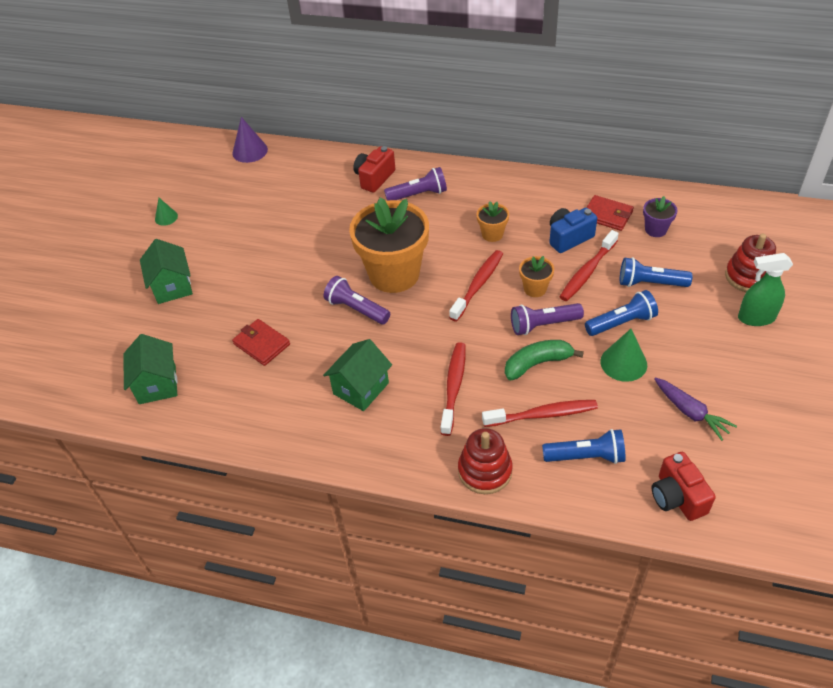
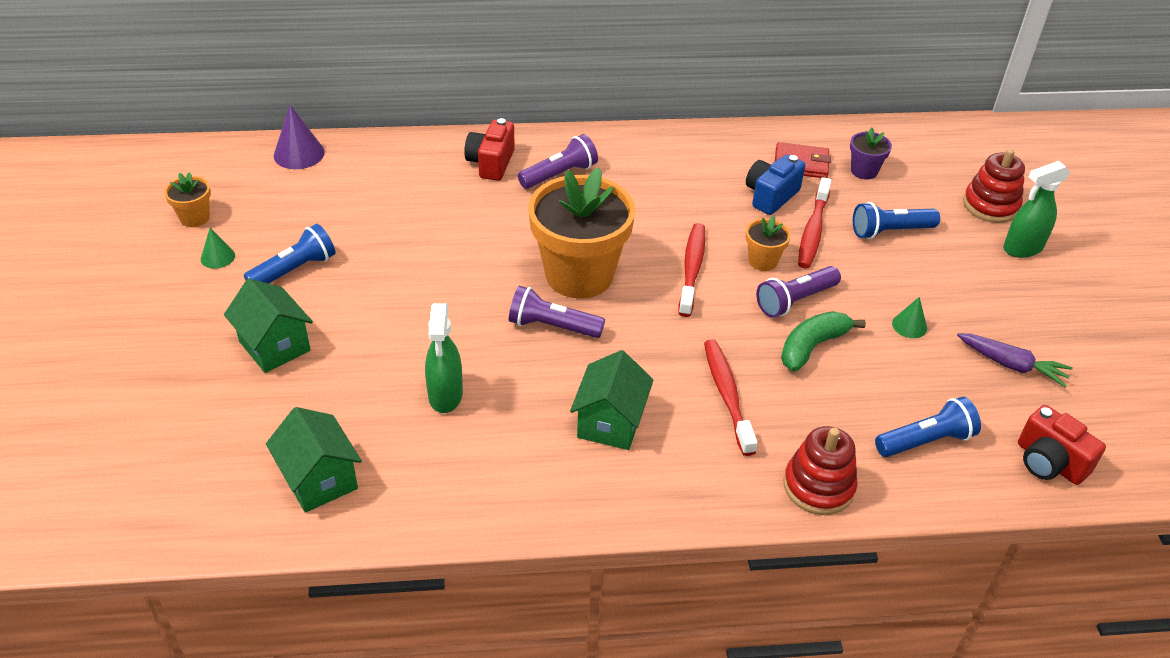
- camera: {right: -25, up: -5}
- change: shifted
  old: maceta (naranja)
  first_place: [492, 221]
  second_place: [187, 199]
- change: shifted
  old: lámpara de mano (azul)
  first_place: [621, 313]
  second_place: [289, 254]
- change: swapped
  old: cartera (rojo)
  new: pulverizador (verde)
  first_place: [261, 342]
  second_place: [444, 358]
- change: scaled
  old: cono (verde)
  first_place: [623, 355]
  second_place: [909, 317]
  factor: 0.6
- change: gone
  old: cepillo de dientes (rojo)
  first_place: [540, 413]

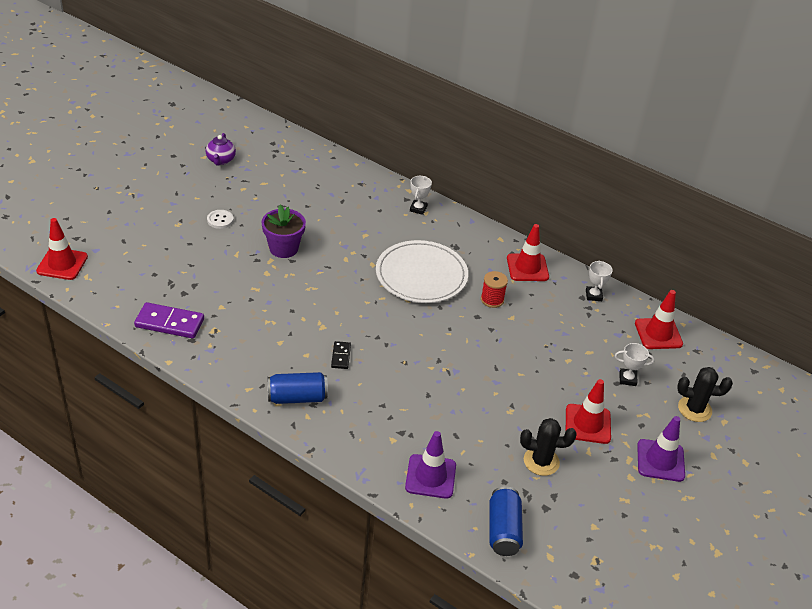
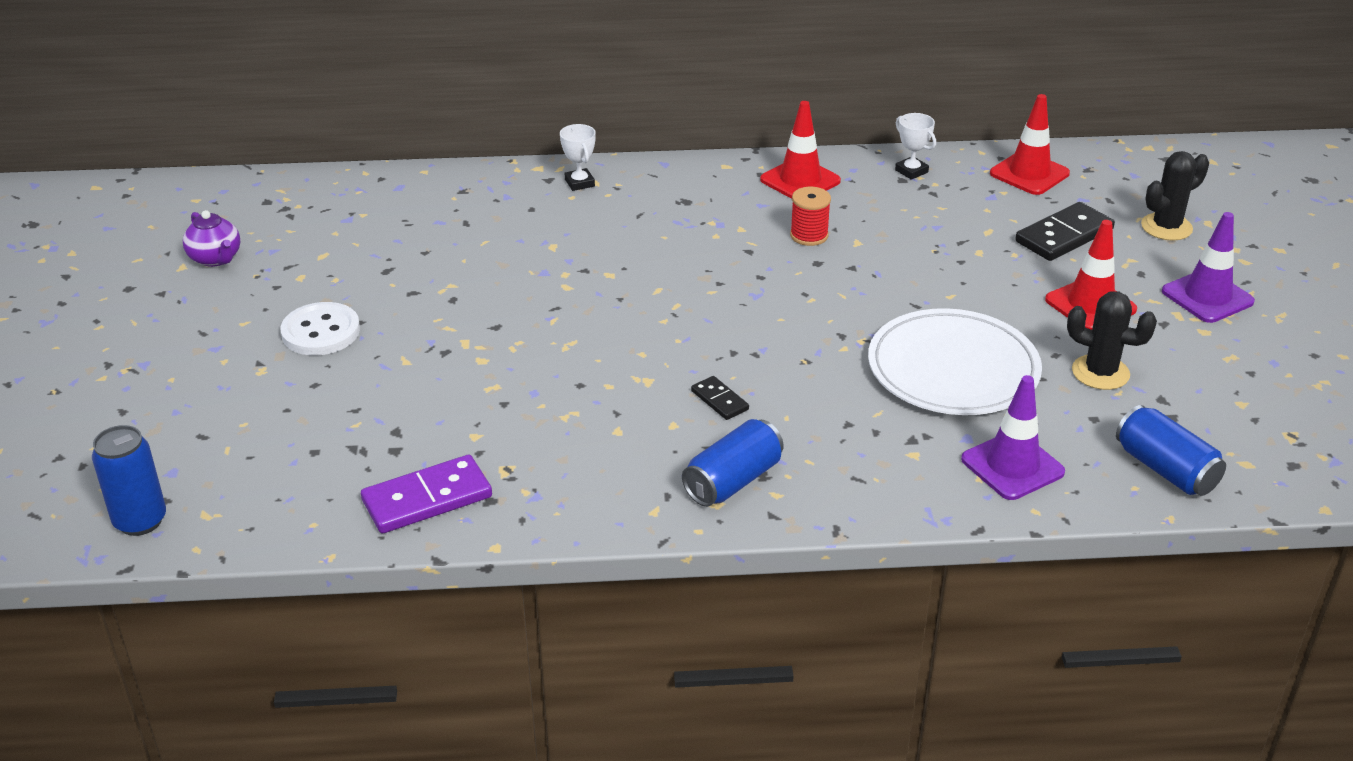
- camera: {right: -35, up: -5}
- change: gone
  old: maceta (morado)
  first_place: [283, 231]
- change: scaled
  old: botón (blanco)
  first_place: [220, 219]
  second_place: [320, 328]
  factor: 1.59
- change: swapped
  old: cono de tráfico (rojo)
  new: lata (azul)
  first_place: [62, 249]
  second_place: [129, 480]
- change: shifted
  old: plato (blanco)
  first_place: [422, 271]
  second_place: [955, 361]
- change: swapped
  old: trofeo (blanco)
  new: ficha de dominó (negro)
  first_place: [635, 364]
  second_place: [1065, 231]
- change: rotated
  old: cactus (negro)
  first_place: [548, 447]
  second_place: [1112, 340]
  degrees: 60

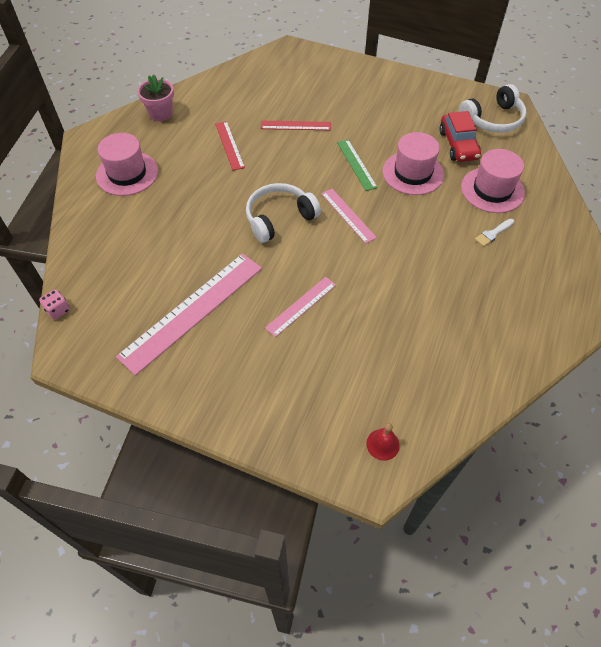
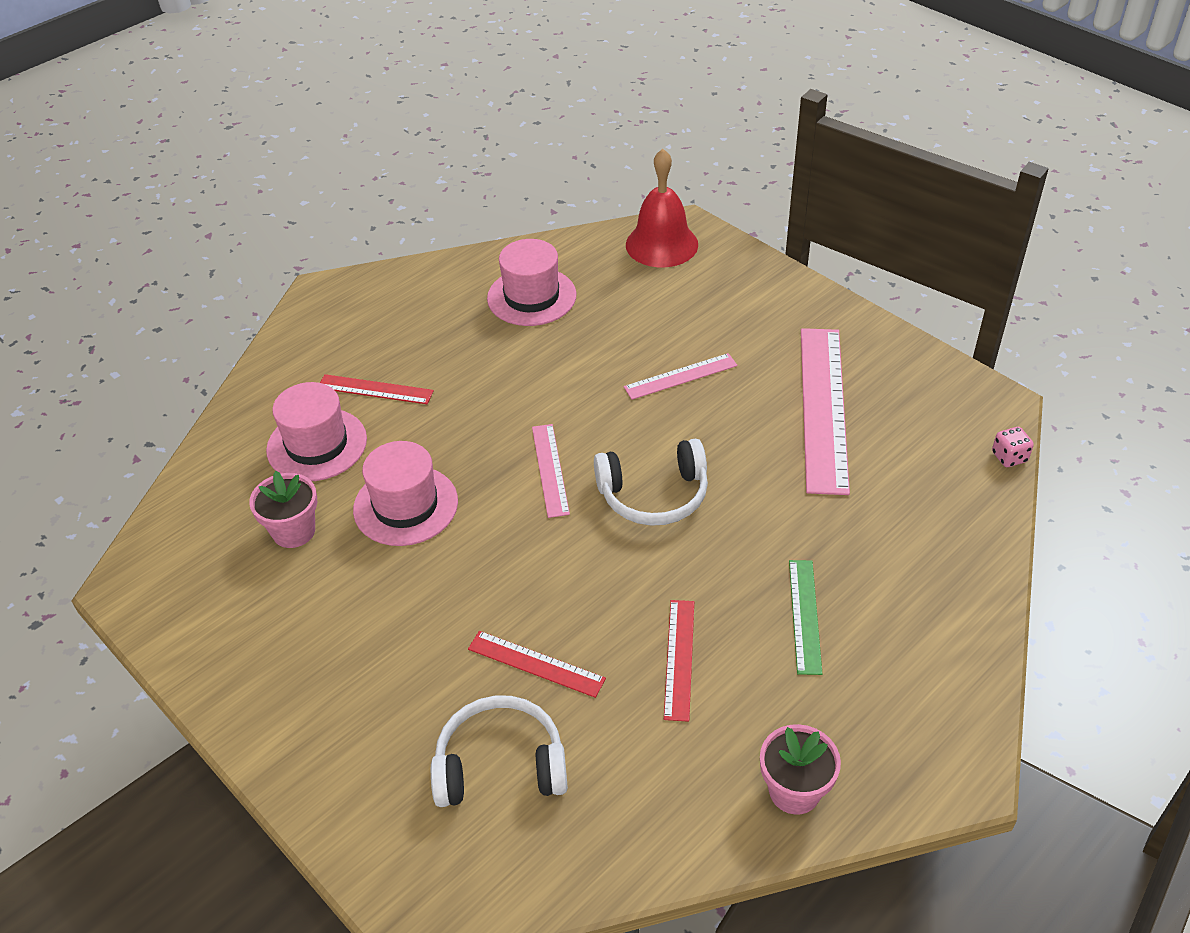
- camera: {right: -155, up: -10}
- change: shifted
  old: auriculares (blanco)
  first_place: [493, 108]
  second_place: [499, 751]
- change: swapped
  old: coche (rojo)
  new: maceta (rosa)
  first_place: [460, 136]
  second_place: [283, 509]
- change: shifted
  old: sombrero (rosa)
  first_place: [127, 164]
  second_place: [532, 282]
- change: shifted
  old: regla (verde)
  first_place: [357, 165]
  second_place: [805, 617]
- change: swapped
  old: pincel (blanco)
  new: regla (rojo)
  first_place: [494, 233]
  second_place: [377, 389]
- change: rotated
  old: regla (rosa)
  first_place: [189, 314]
  second_place: [825, 411]
  degrees: -60
- change: scaled
  old: campana (rojo)
  first_place: [383, 442]
  second_place: [662, 208]
  factor: 2.12

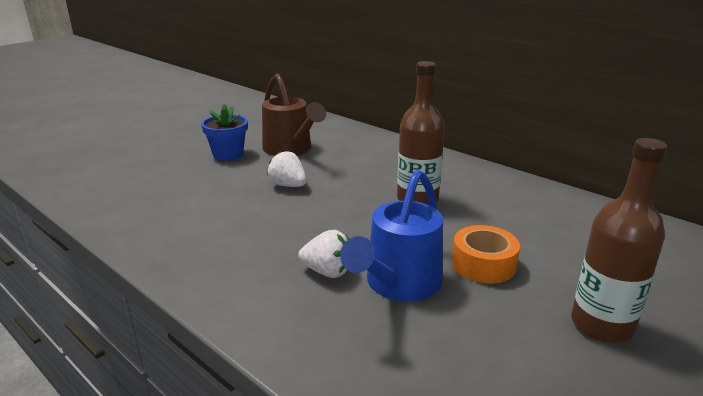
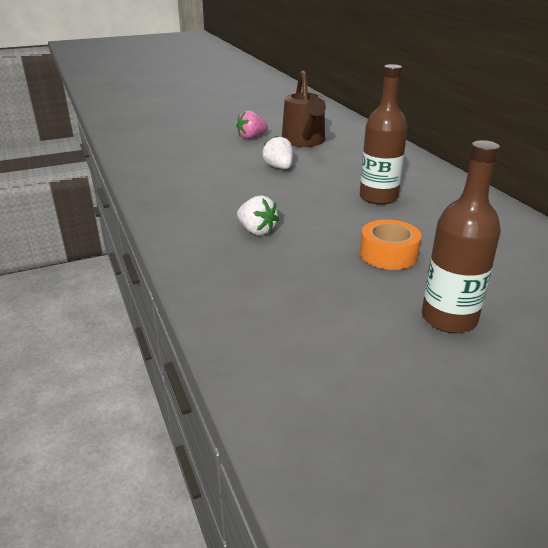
- camera: {right: 25, up: 5}
- change: swapped
  old: maceta (azul)
  new: fresa (rosa)
  first_place: [224, 132]
  second_place: [252, 124]
- change: gone
  old: regadera (azul)
  first_place: [391, 236]

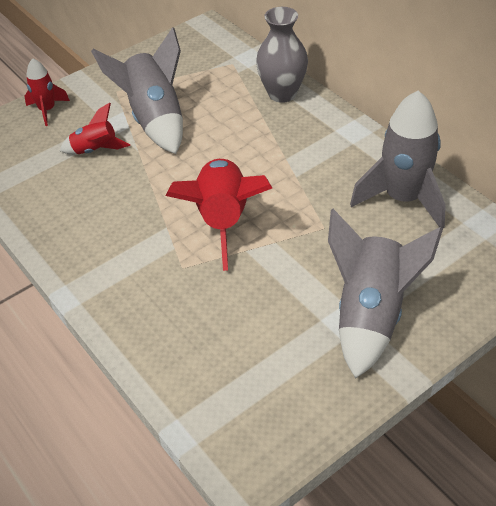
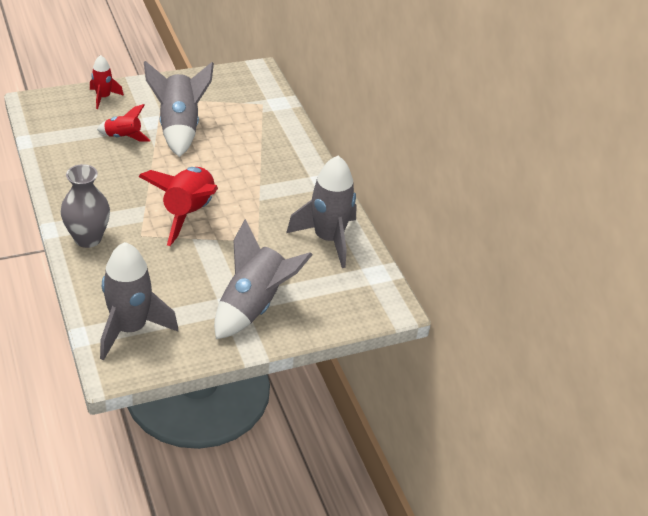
- camera: {right: 10, up: -5}
- change: shifted
  old: florero (gris)
  first_place: [282, 55]
  second_place: [85, 206]
- change: new
  new: cohete (gris)
  second_place: [139, 301]

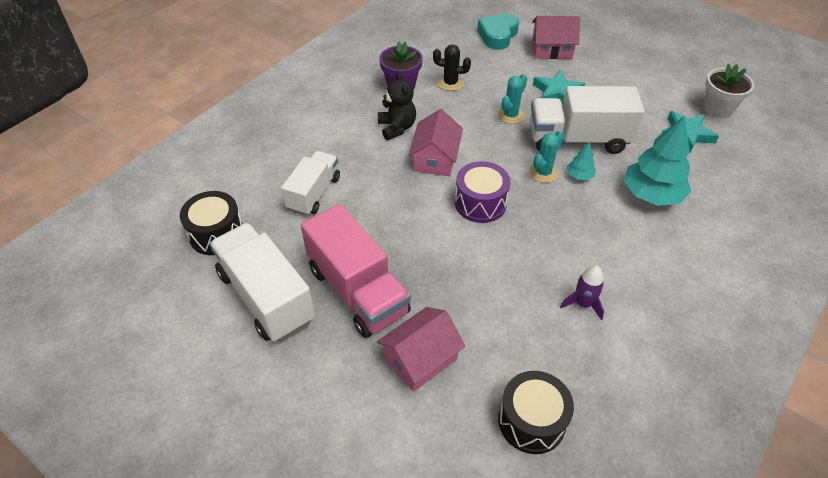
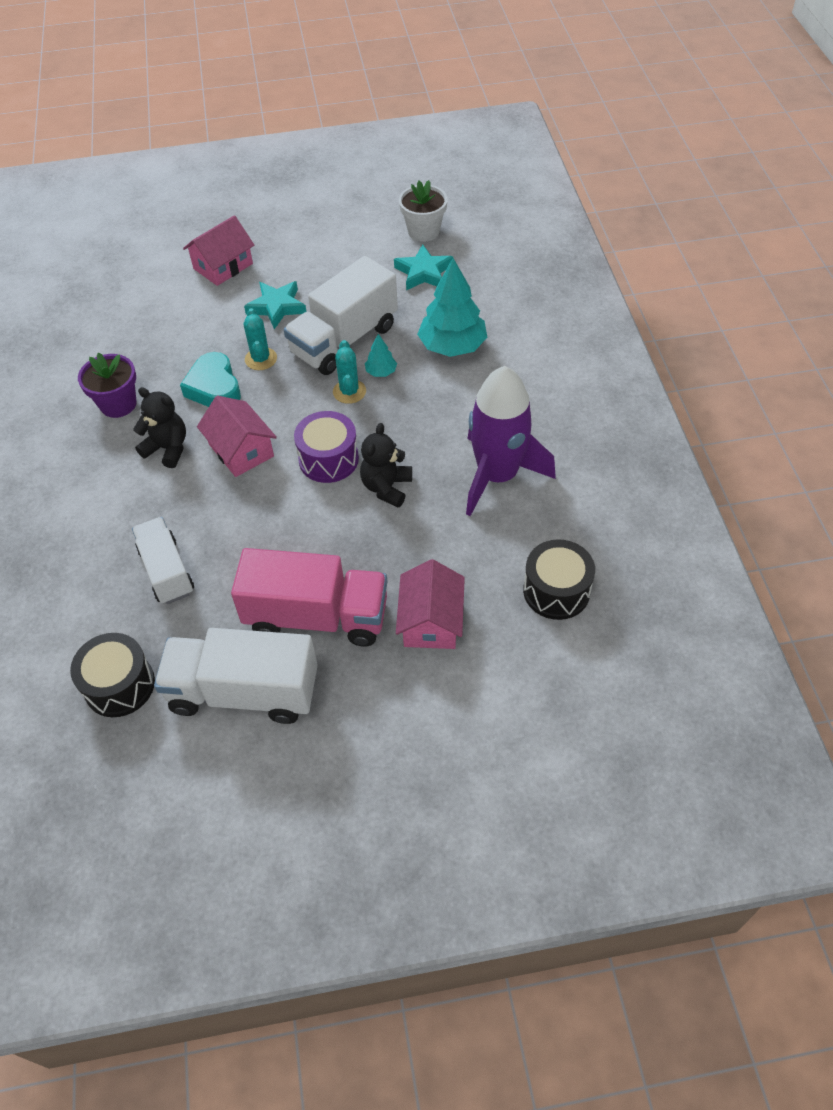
- camera: {right: -45, up: 5}
- change: shifted
  old: corazón (turquesa)
  first_place: [498, 31]
  second_place: [210, 379]
- change: gone
  old: cactus (negro)
  first_place: [452, 67]
- change: scaled
  old: cohete (morado)
  first_place: [582, 293]
  second_place: [511, 441]
  factor: 2.32
- change: new
  new: osito (negro)
  second_place: [386, 465]

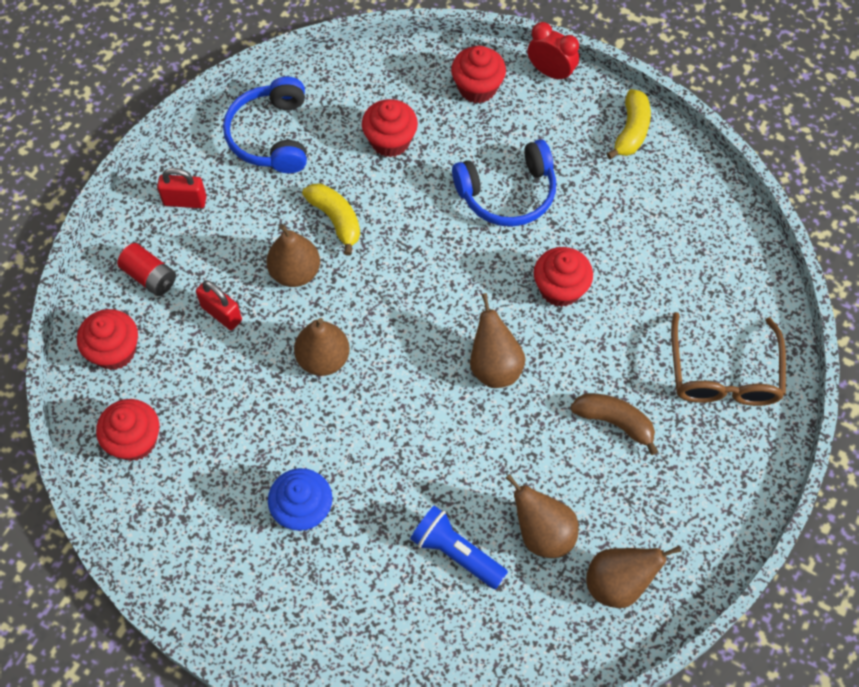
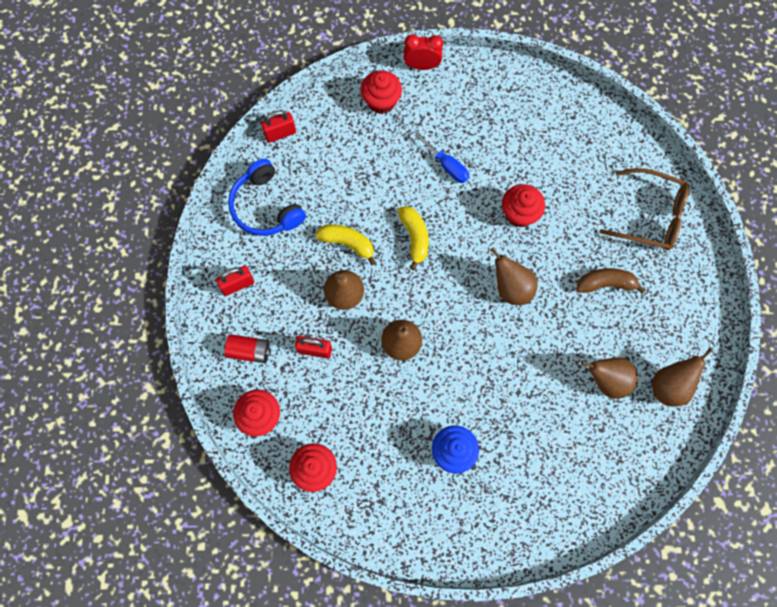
- camera: {right: -30, up: 10}
- change: shifted
  old: plátano (amarillo)
  first_place: [629, 124]
  second_place: [413, 238]
- change: gone
  old: magdalena (rojo)
  first_place: [390, 128]
- change: swapped
  old: auriculares (azul)
  new: destornillador (azul)
  first_place: [504, 183]
  second_place: [442, 157]
- change: rotated
  old: gafas (marrón)
  first_place: [728, 359]
  second_place: [644, 209]
  degrees: -45
- change: gone
  old: lámpara de mano (azul)
  first_place: [459, 547]
- change: new
  new: candado (rojo)
  second_place: [278, 126]

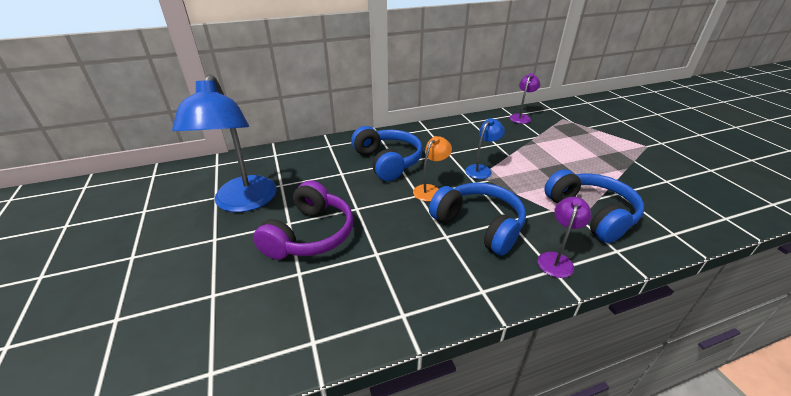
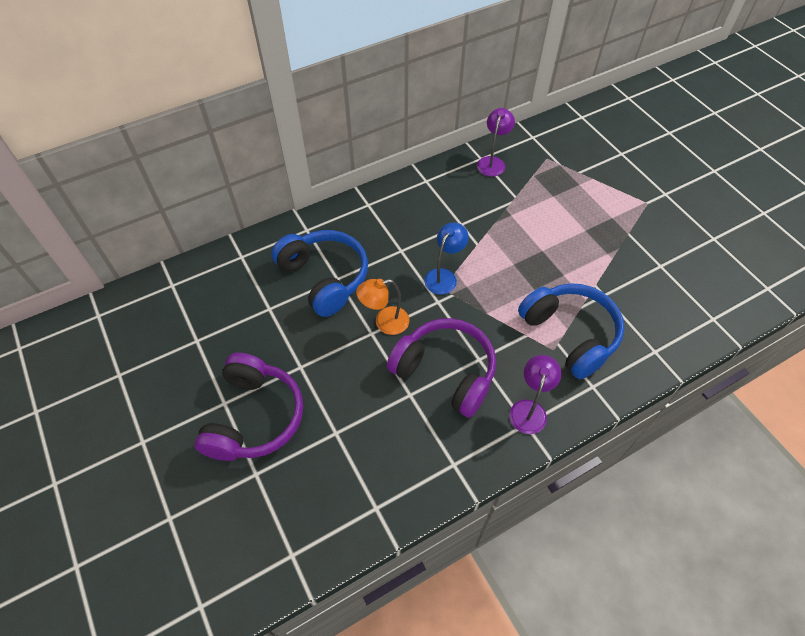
- camera: {right: -10, up: 20}
- change: gone
  old: lámpara (azul)
  first_place: [224, 143]
- change: rotated
  old: lámpara (naranja)
  first_place: [432, 168]
  second_place: [383, 307]
  degrees: -135
- change: repainted
  old: auriculares (azul)
  new: auriculares (morado)
  first_place: [477, 218]
  second_place: [441, 368]

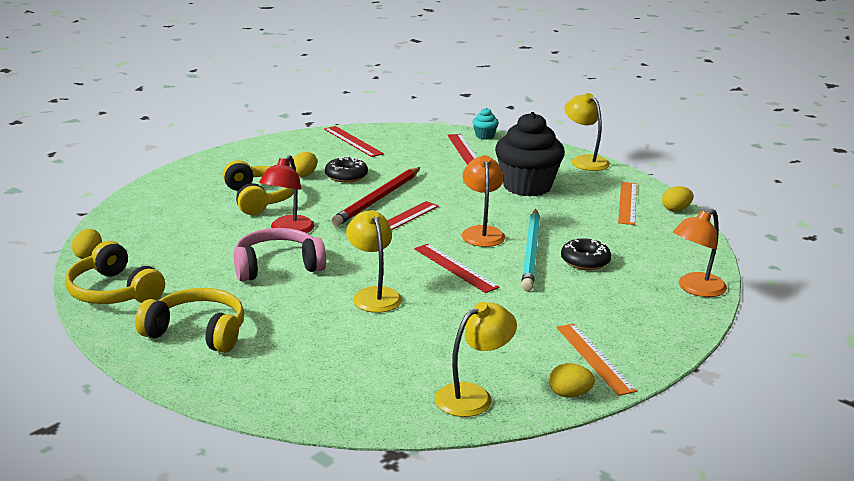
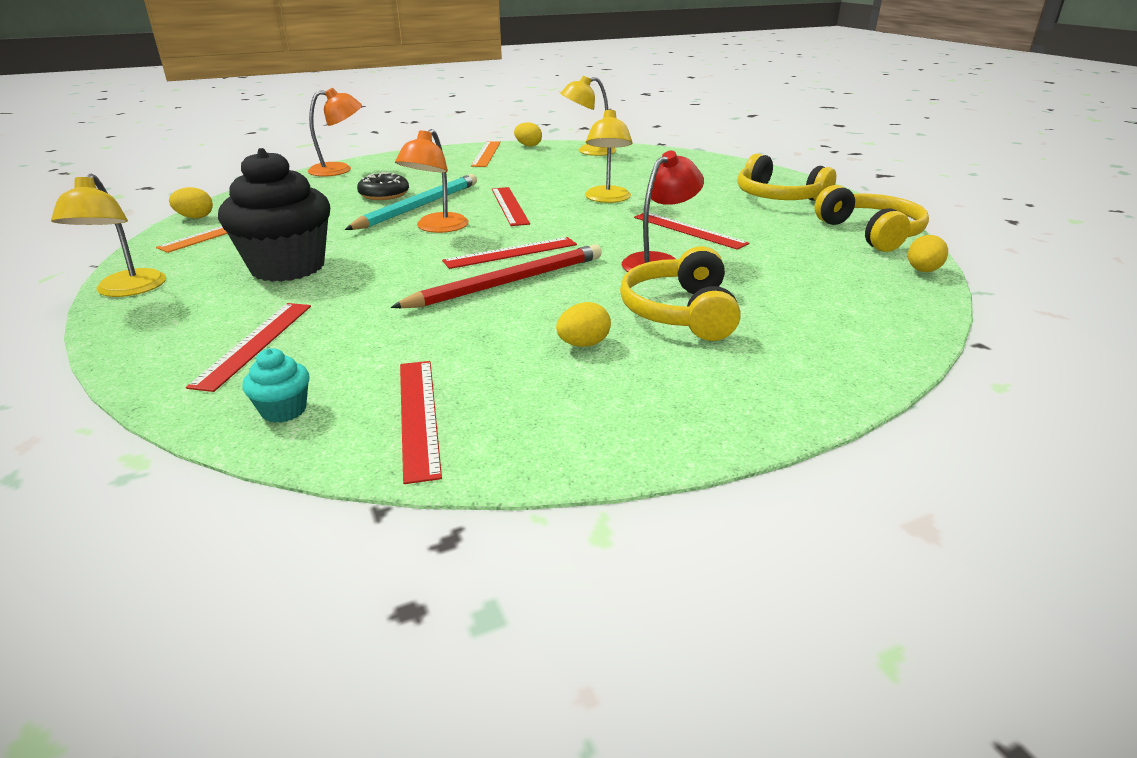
- camera: {right: -155, up: 5}
- change: shifted
  old: magdalena (turquesa)
  first_place: [485, 124]
  second_place: [276, 385]
- change: gone
  old: rosquilla (negro)
  first_place: [346, 169]
- change: swapped
  old: auriculares (rosa)
  new: regla (rojo)
  first_place: [280, 254]
  second_place: [692, 231]

